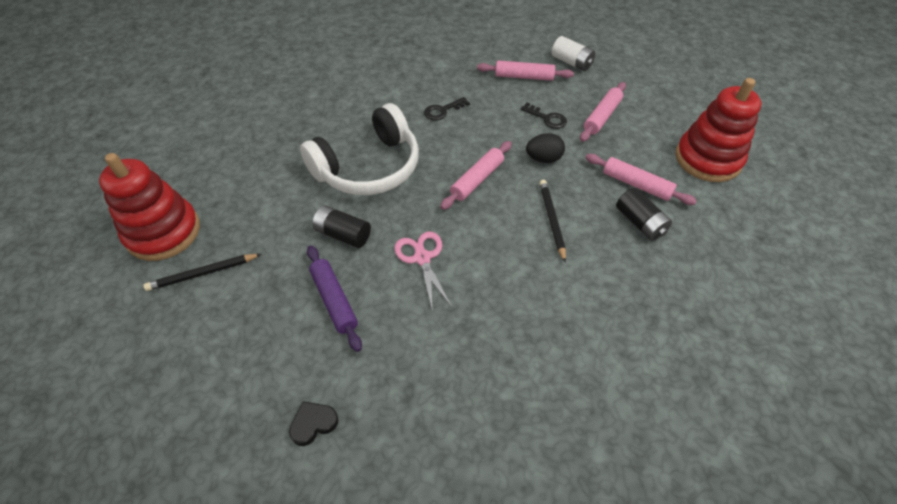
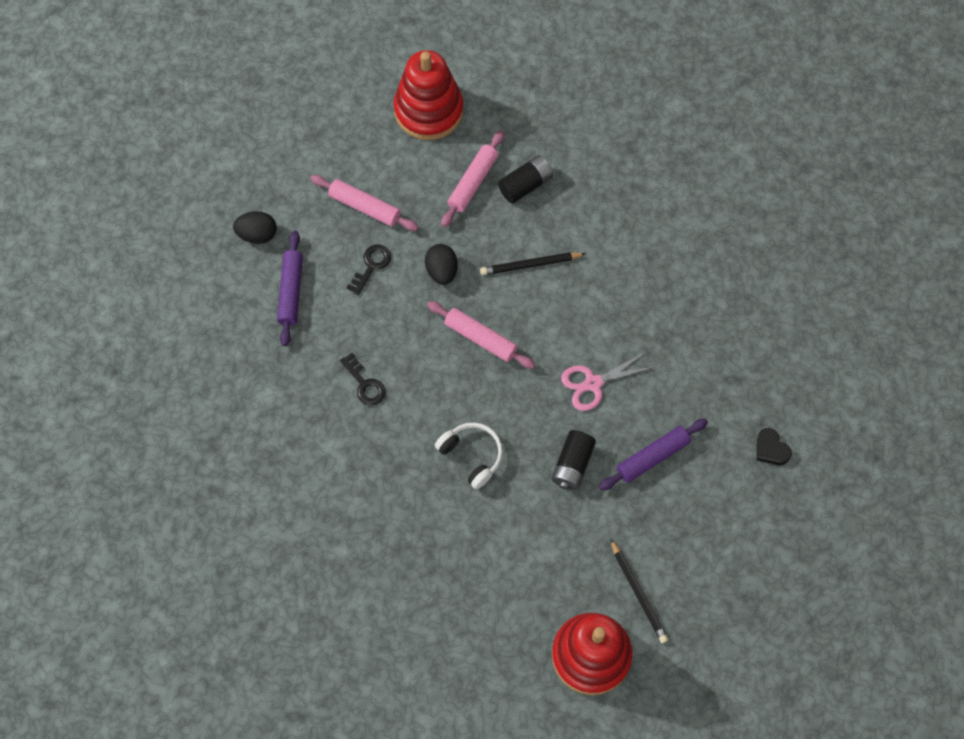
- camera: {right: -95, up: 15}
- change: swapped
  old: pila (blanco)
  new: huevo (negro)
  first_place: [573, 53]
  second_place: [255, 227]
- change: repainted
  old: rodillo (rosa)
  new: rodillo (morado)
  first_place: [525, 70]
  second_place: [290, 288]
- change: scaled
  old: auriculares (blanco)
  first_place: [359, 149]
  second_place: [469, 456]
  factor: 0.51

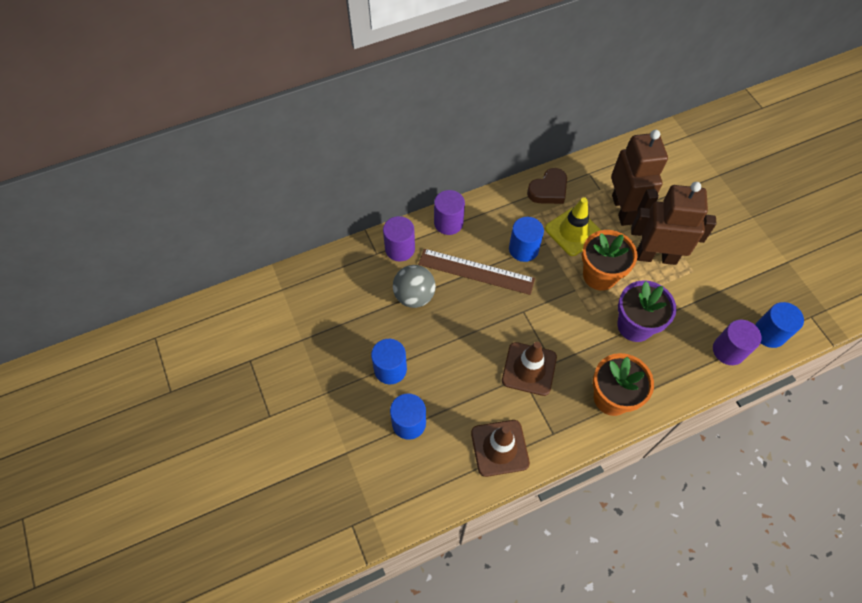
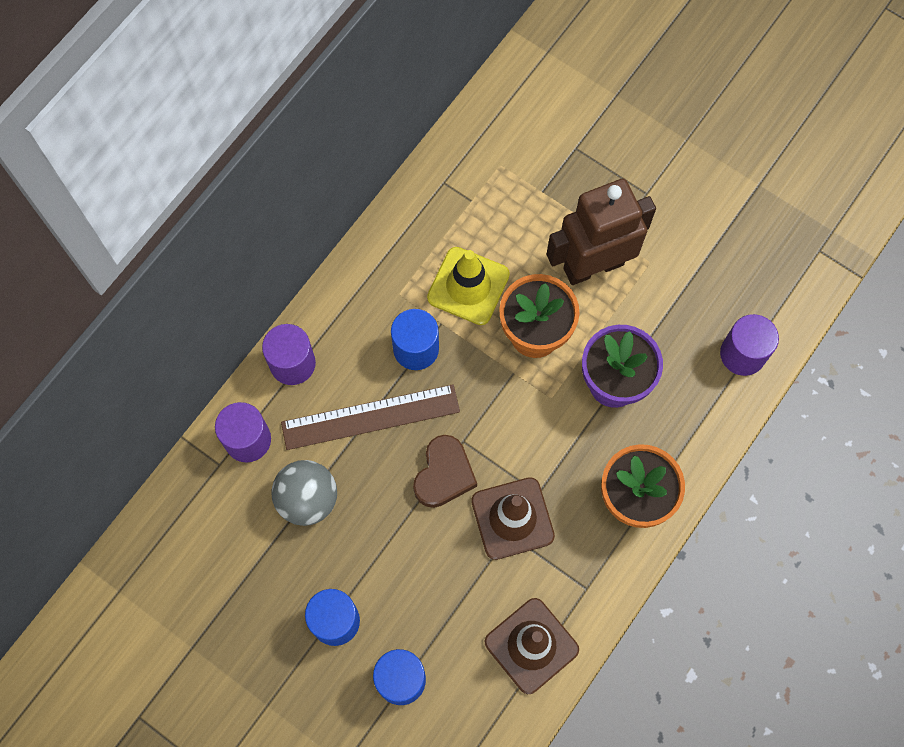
- camera: {right: -30, up: 10}
- change: gone
  old: robot (marrón)
  first_place: [639, 178]
- change: shifted
  old: corazón (marrón)
  first_place: [547, 186]
  second_place: [445, 471]
- change: gone
  old: cilindro (azul)
  first_place: [779, 325]

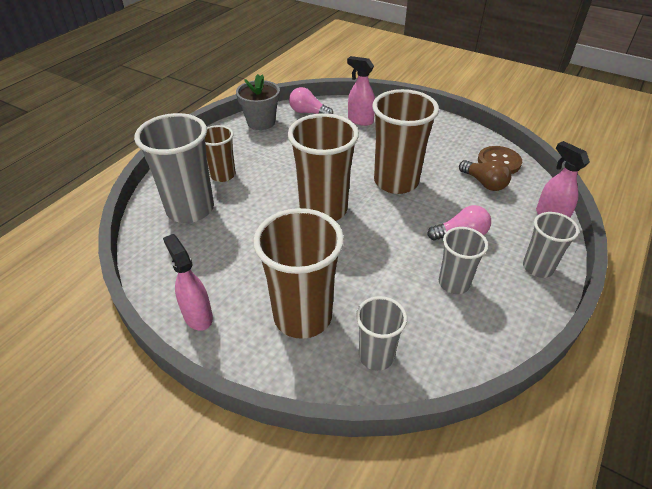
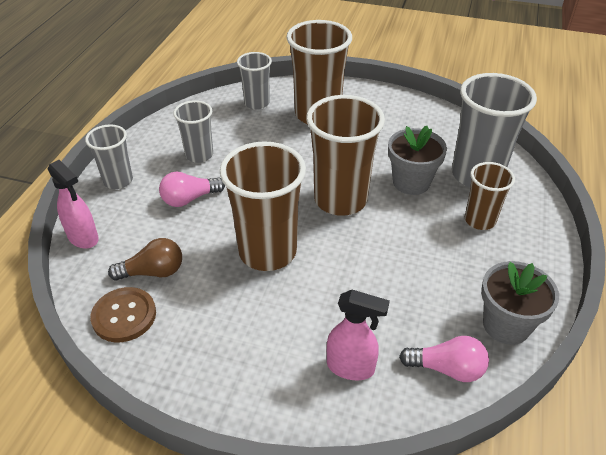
- camera: {right: 165, up: 0}
- change: rotated
  old: bombilla (marrón)
  first_place: [485, 175]
  second_place: [145, 259]
  degrees: 135
- change: gone
  old: pulverizador (rosa)
  first_place: [188, 282]
- change: new
  new: maceta (gris)
  second_place: [417, 160]

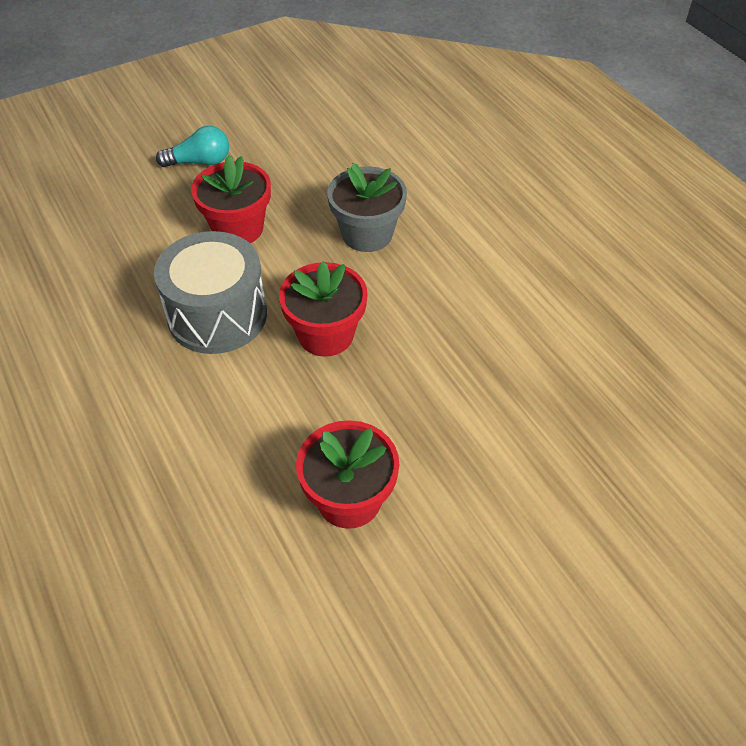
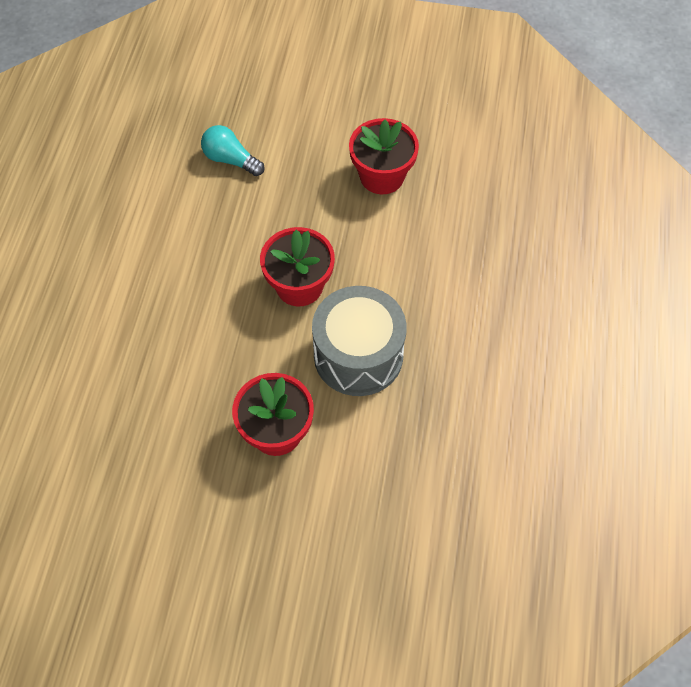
- camera: {right: -140, up: 10}
- change: shifted
  old: bombilla (turquesa)
  first_place: [192, 146]
  second_place: [233, 150]
- change: gone
  old: maceta (gris)
  first_place: [367, 207]

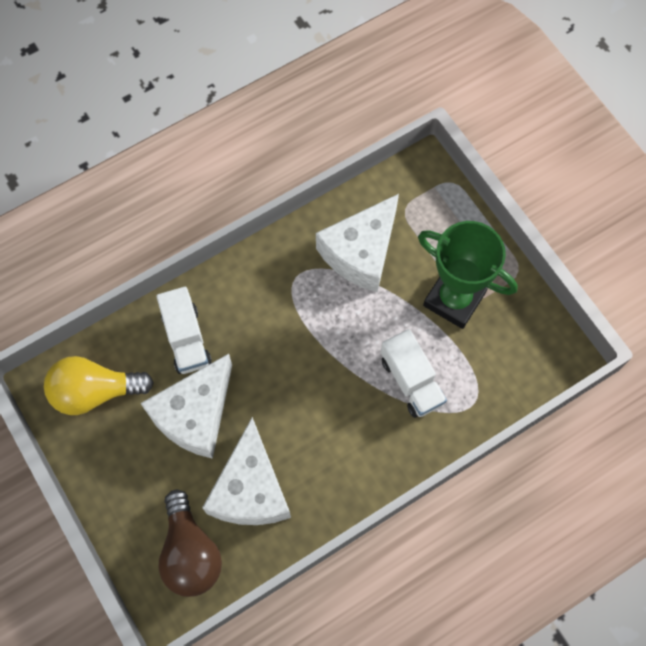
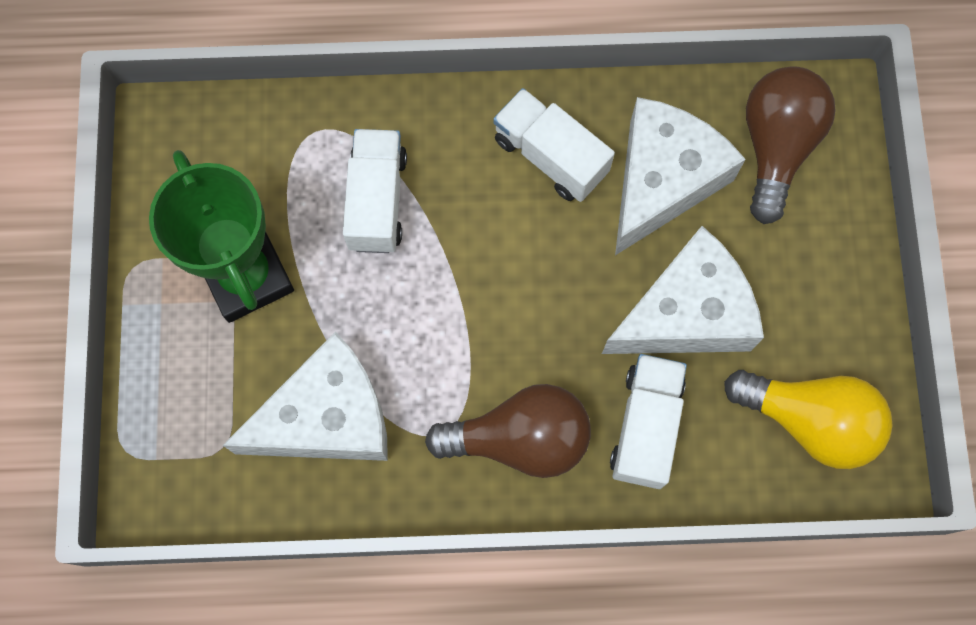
- camera: {right: -150, up: 5}
- change: new
  new: camión (blanco)
  second_place: [554, 145]
- change: new
  new: bombilla (marrón)
  second_place: [508, 431]

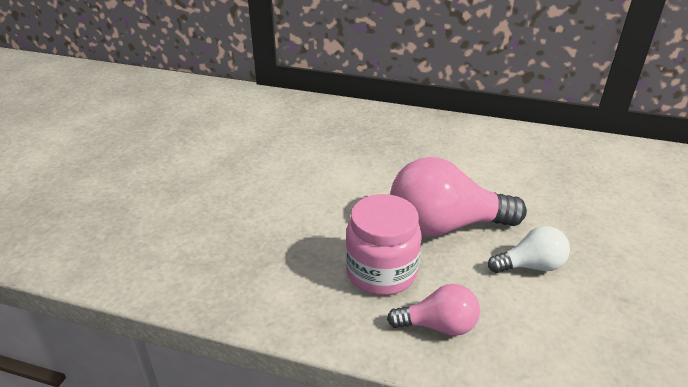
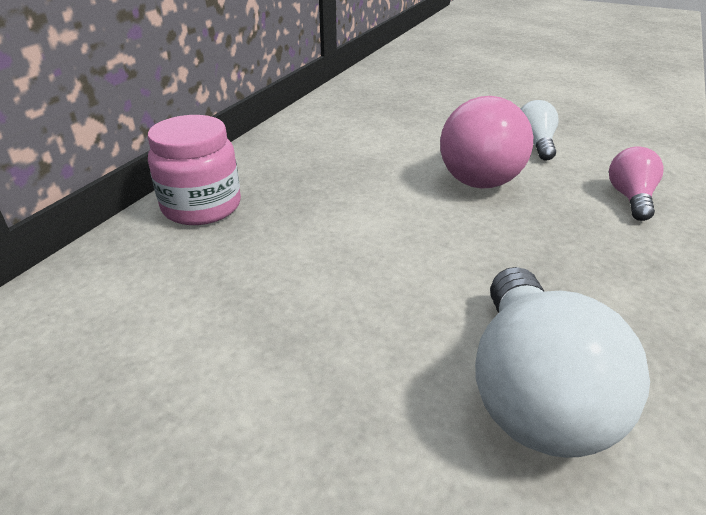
- camera: {right: -80, up: 0}
- change: shifted
  old: tarro (rosa)
  first_place: [383, 244]
  second_place: [194, 170]
- change: new
  new: bombilla (blanco)
  second_place: [562, 362]

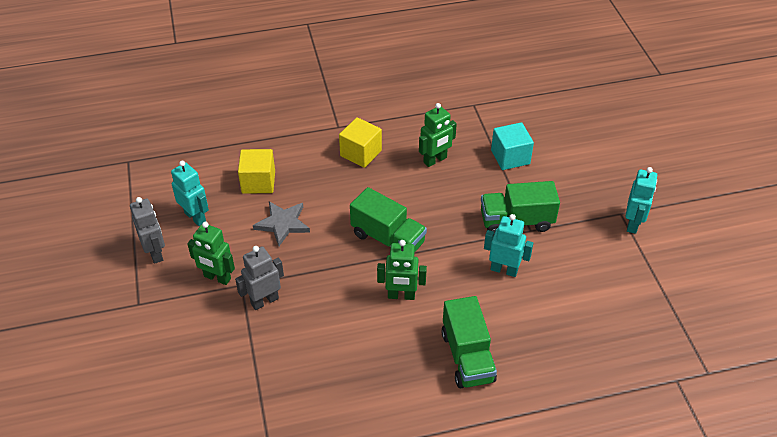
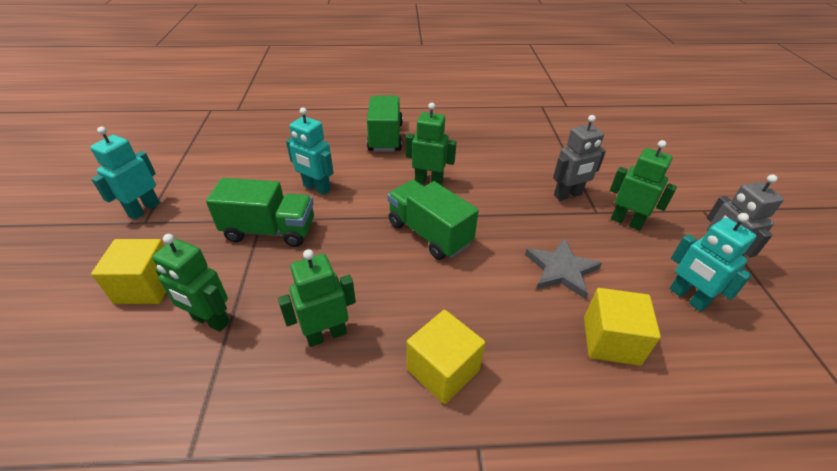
- camera: {right: -170, up: -5}
- change: swapped
  old: cubo (turquesa)
  new: robot (verde)
  first_place: [512, 146]
  second_place: [191, 283]
- change: new
  new: cubo (amarillo)
  second_place: [128, 271]

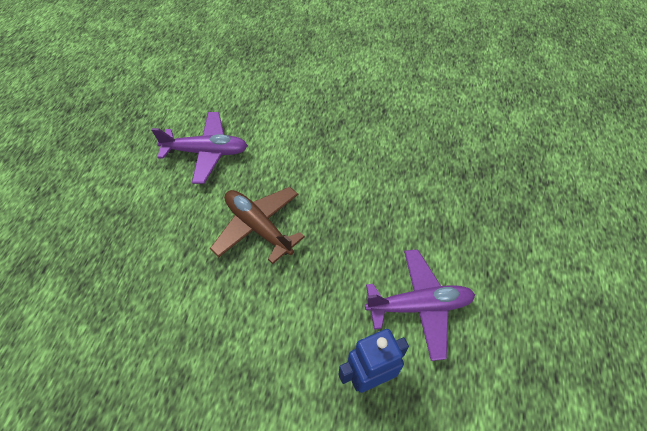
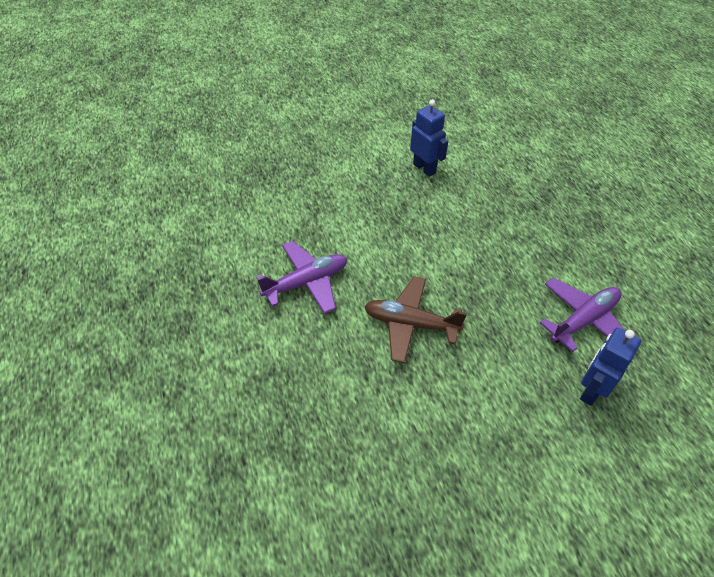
- camera: {right: -30, up: -5}
- change: new
  new: robot (azul)
  second_place: [429, 138]

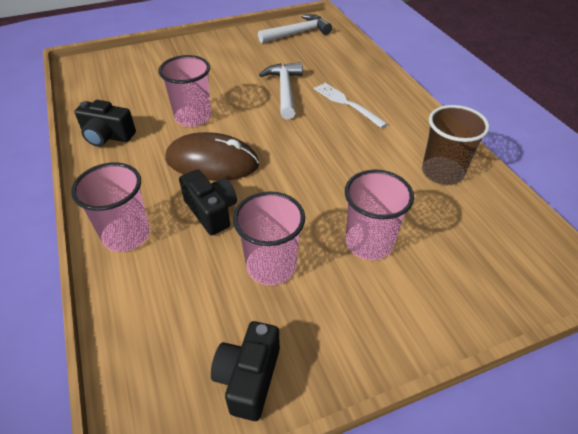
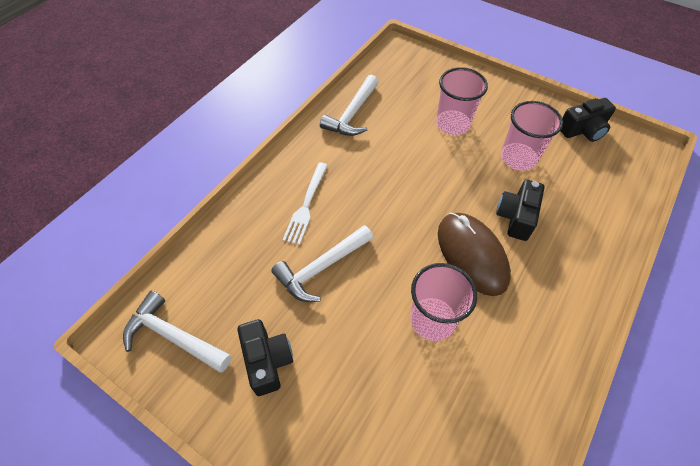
- camera: {right: -125, up: 10}
- change: shifted
  old: cámara (negro)
  first_place: [105, 123]
  second_place: [265, 357]
- change: swapped
  old: vaso (marrón)
  new: martillo (blanco)
  first_place: [456, 145]
  second_place: [349, 105]
- change: gone
  old: vaso (rosa)
  first_place: [110, 207]

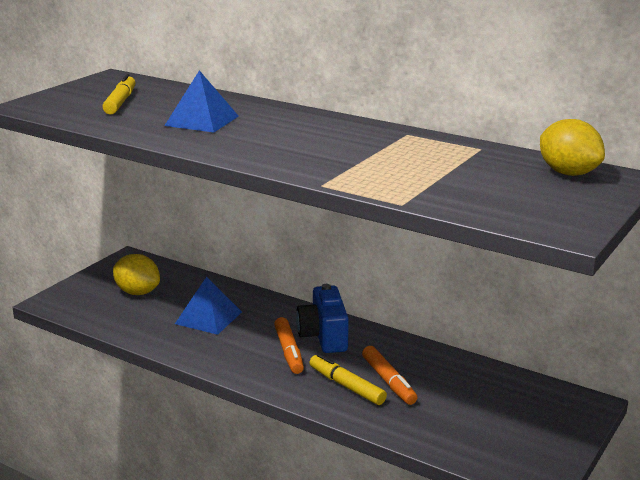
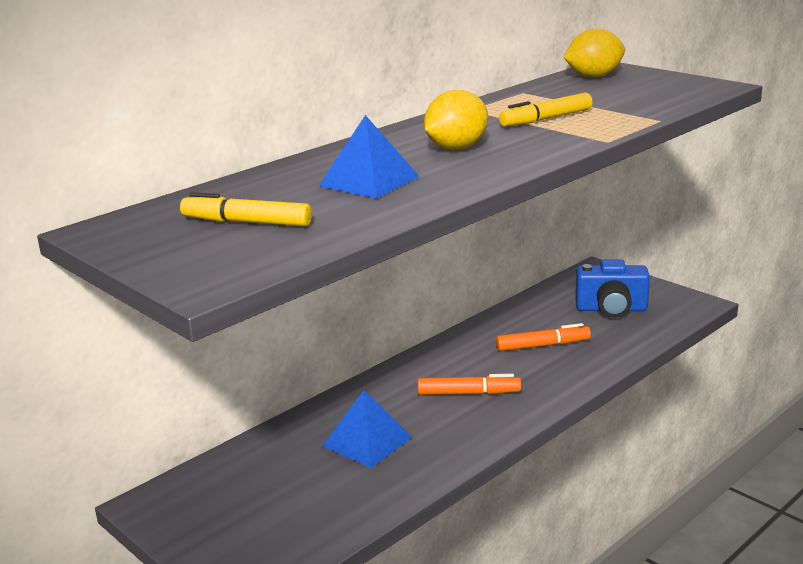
- camera: {right: -75, up: 0}
- change: shifted
  old: limón (amarillo)
  first_place: [136, 274]
  second_place: [456, 120]
- change: shifted
  old: cámara (azul)
  first_place: [322, 318]
  second_place: [612, 288]
- change: shifted
  old: rotulador (amarillo)
  first_place: [348, 379]
  second_place: [546, 110]

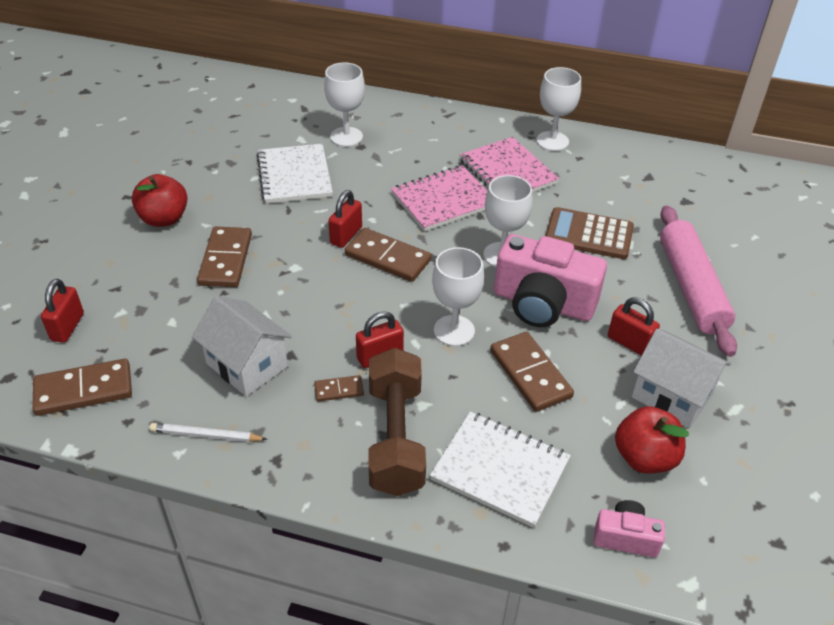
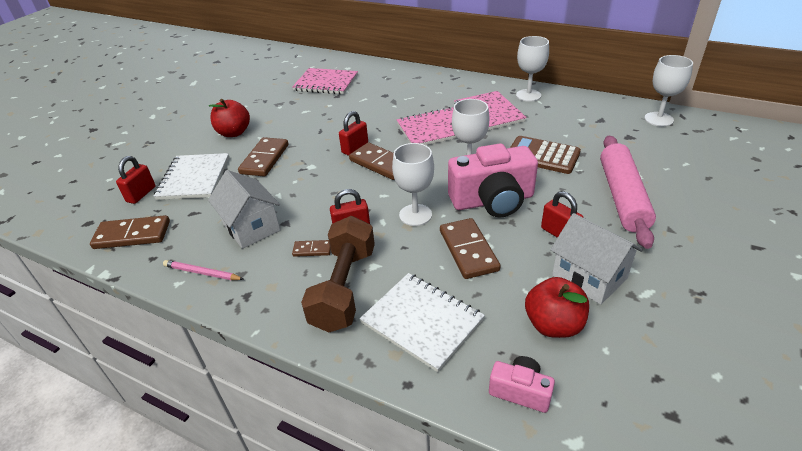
- camera: {right: 15, up: -5}
- change: shifted
  old: copa (blanco)
  first_place: [344, 105]
  second_place: [668, 91]
- change: shifted
  old: cuaderno (blanco)
  first_place: [295, 174]
  second_place: [191, 176]
- change: rotated
  old: cámara (rosa)
  first_place: [550, 280]
  second_place: [493, 180]
  degrees: -45
- change: repainted
  old: lápiz (blanco)
  new: lápiz (rosa)
  first_place: [208, 432]
  second_place: [203, 270]
- change: new
  new: cuaderno (rosa)
  second_place: [325, 81]

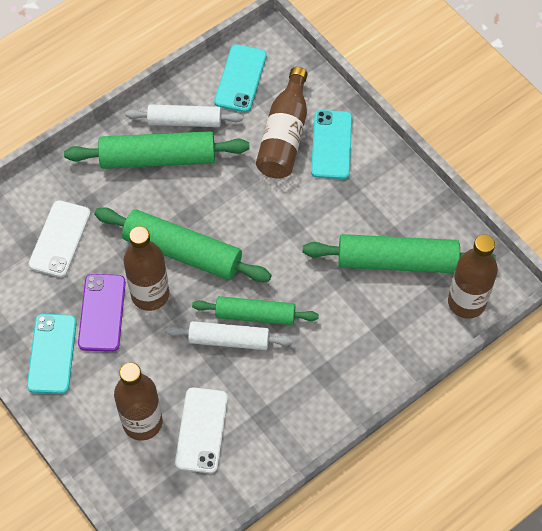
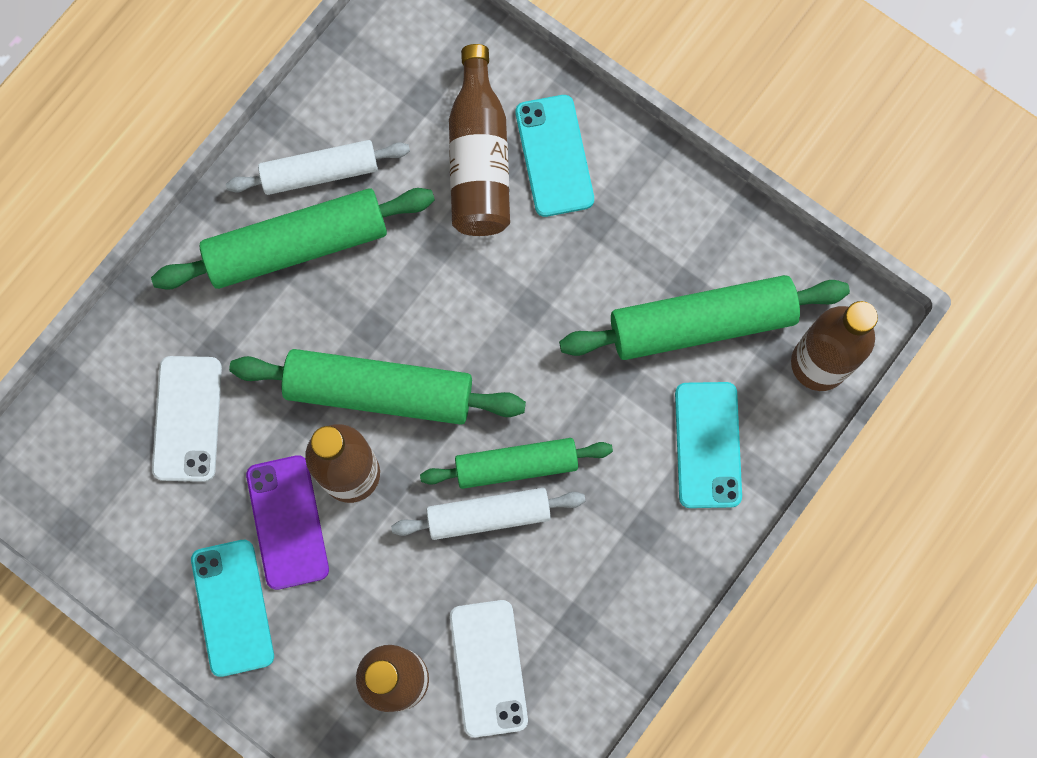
- camera: {right: -15, up: 15}
- change: shifted
  old: móvil (turquesa)
  first_place: [240, 78]
  second_place: [708, 445]

